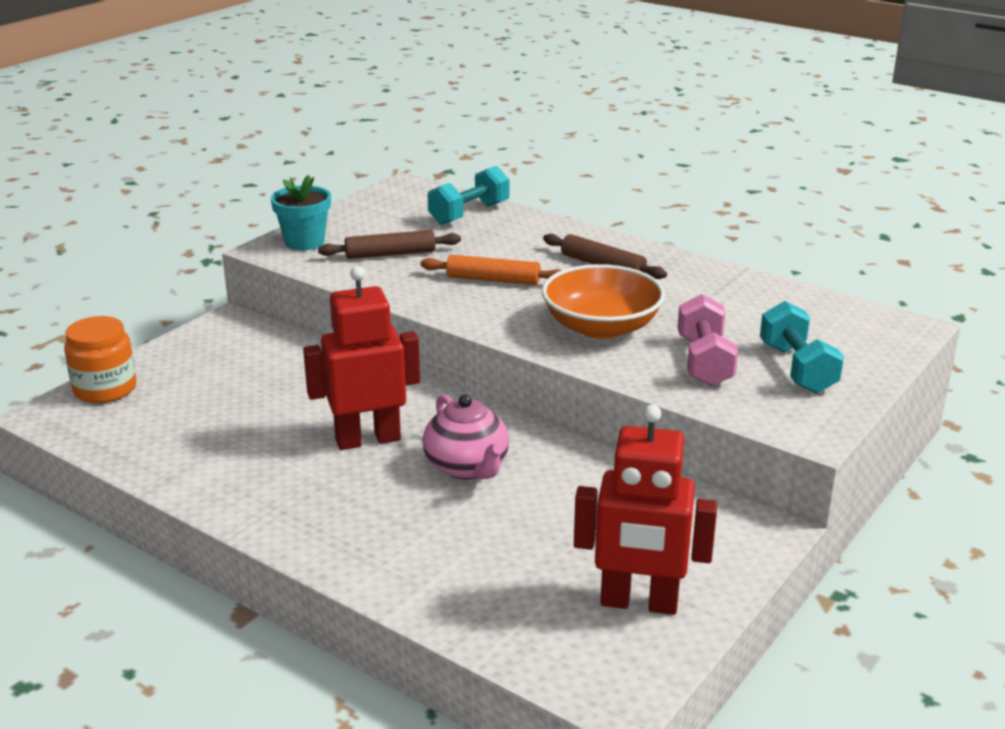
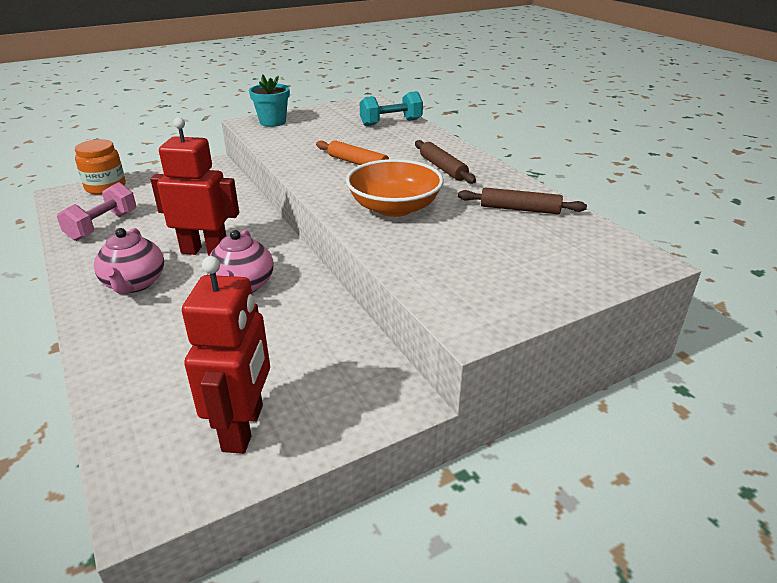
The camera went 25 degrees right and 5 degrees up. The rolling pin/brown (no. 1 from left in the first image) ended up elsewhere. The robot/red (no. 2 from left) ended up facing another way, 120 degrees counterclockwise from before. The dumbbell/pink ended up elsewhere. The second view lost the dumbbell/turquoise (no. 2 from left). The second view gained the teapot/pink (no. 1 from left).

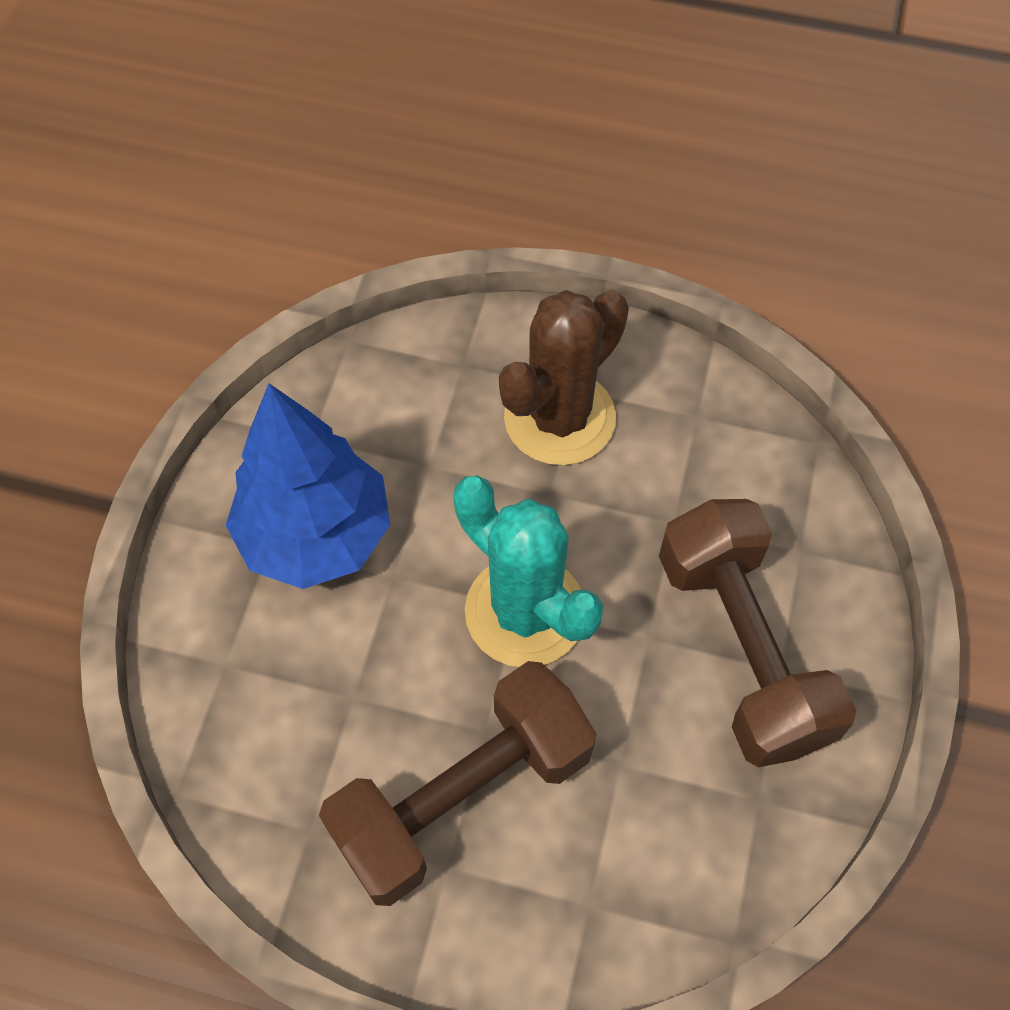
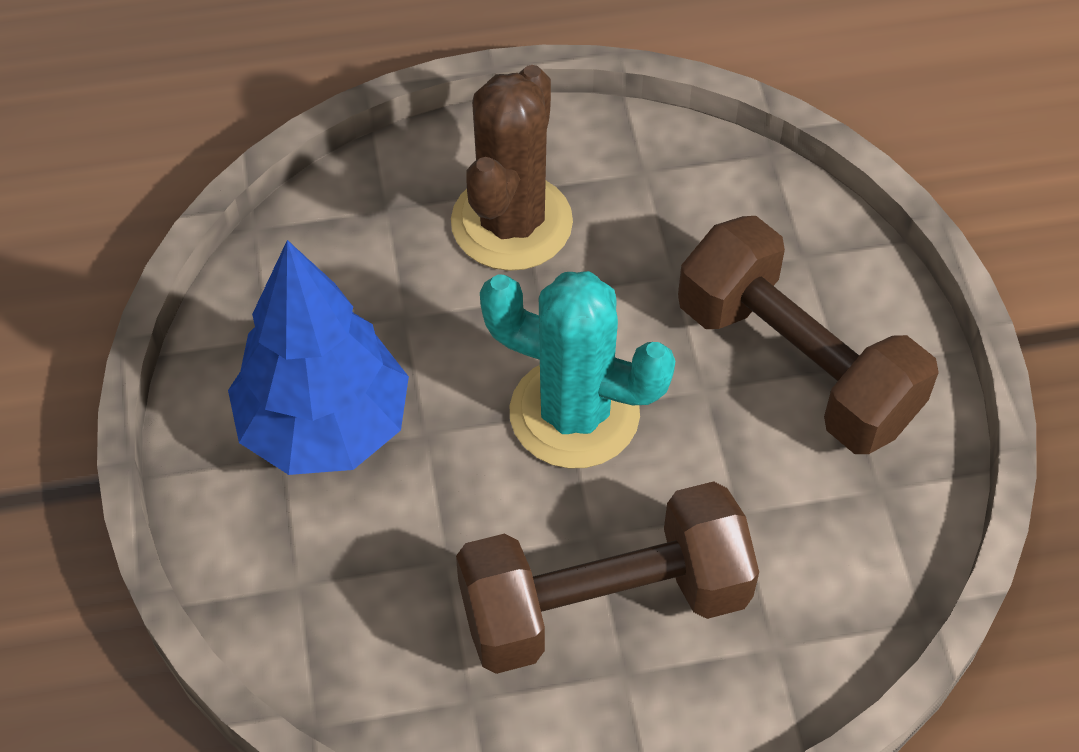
The camera went 25 degrees left and 5 degrees down. The dumbbell/brown (no. 1 from left) ended up facing another way, 45 degrees clockwise from before.

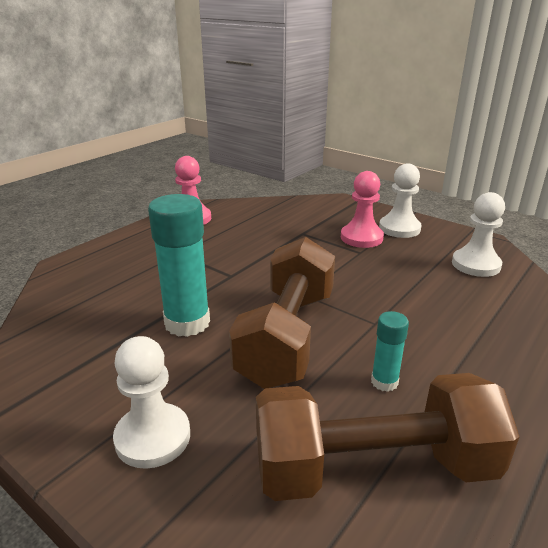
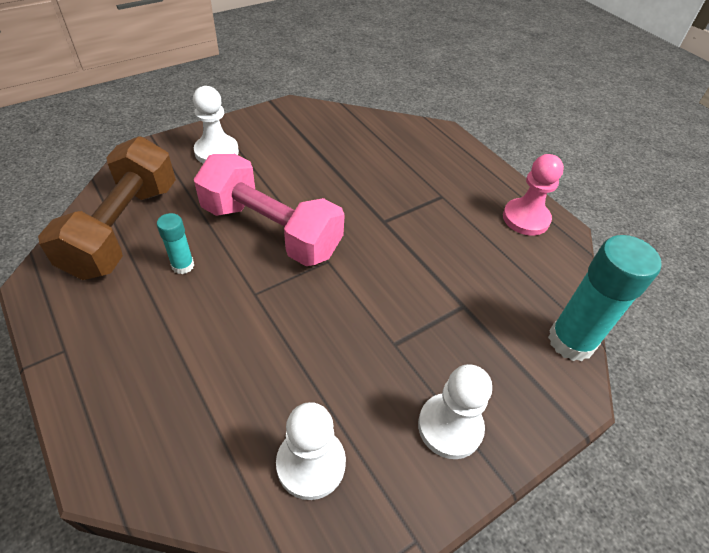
The camera went 105 degrees right and 20 degrees up. The glue stick/turquoise (no. 1 from left in the first image) ended up elsewhere. What was the dumbbell/brown (no. 1 from left) turned into the dumbbell/pink. The second view lost the pawn/pink (no. 2 from left).

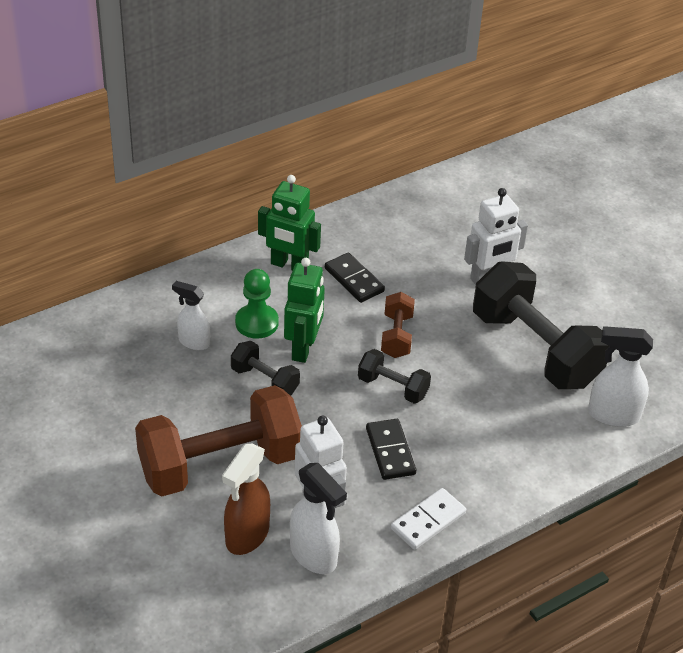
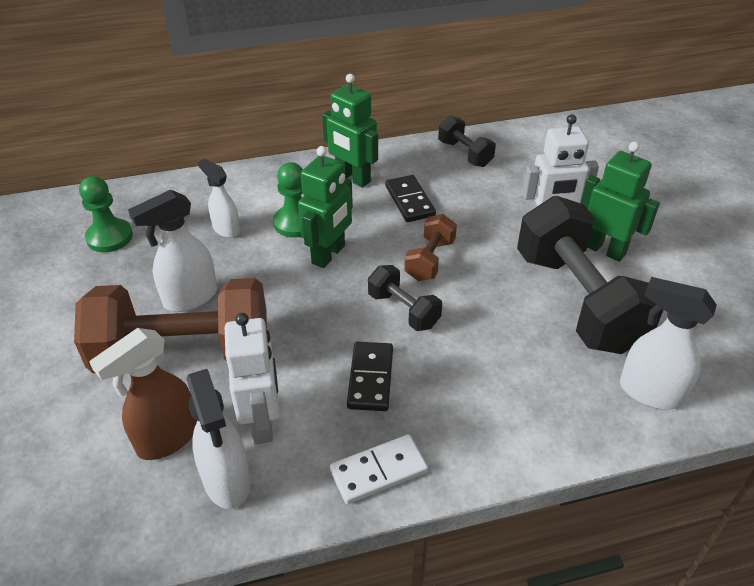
The camera went 20 degrees right and 0 degrees up. The dumbbell/black (no. 1 from left in the first image) ended up elsewhere. The second view gained the pawn/green (no. 1 from left). The second view gained the spray bottle/white (no. 1 from left). The second view gained the robot/green (no. 3 from left).

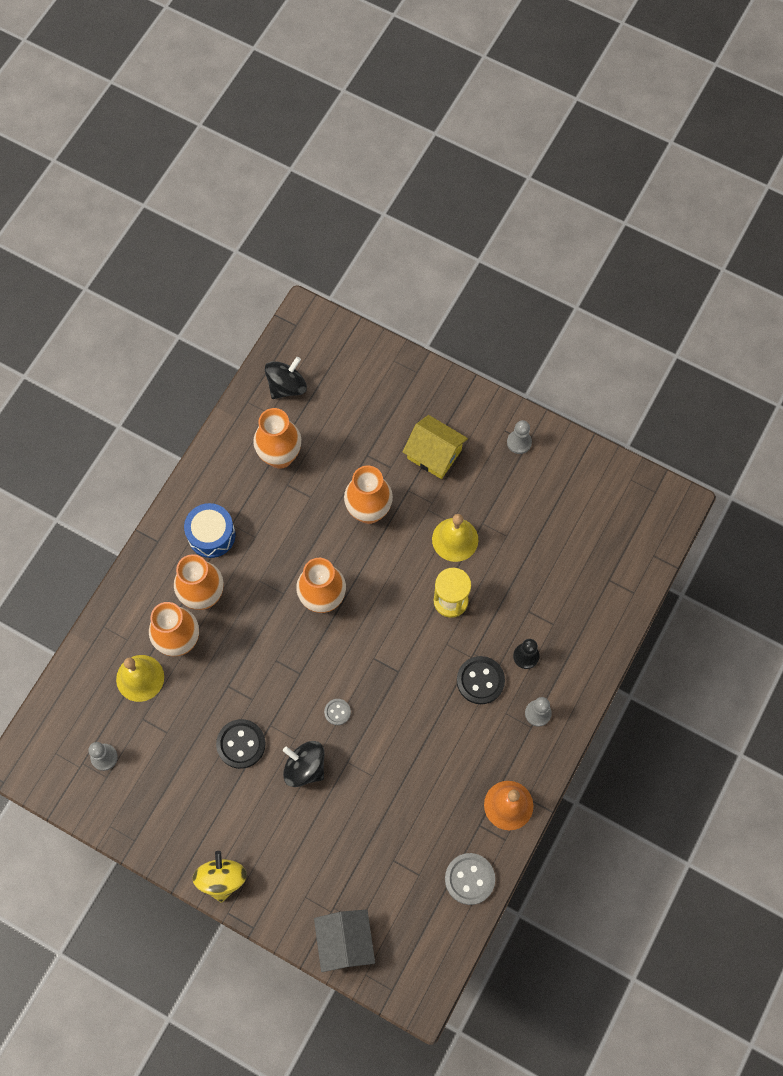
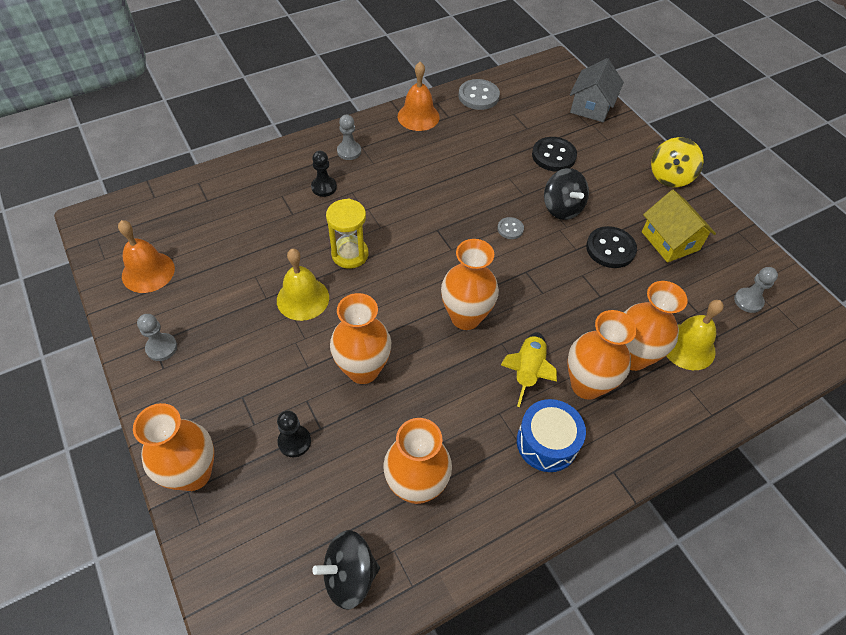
The camera went 150 degrees left and 15 degrees down. The house/yellow ended up elsewhere. The button/black (no. 2 from left in the first image) ended up elsewhere. The second view gained the bell/orange (no. 1 from left). The second view gained the vase/orange (no. 1 from left). The second view gained the pawn/black (no. 1 from left). The second view gained the rocket/yellow.

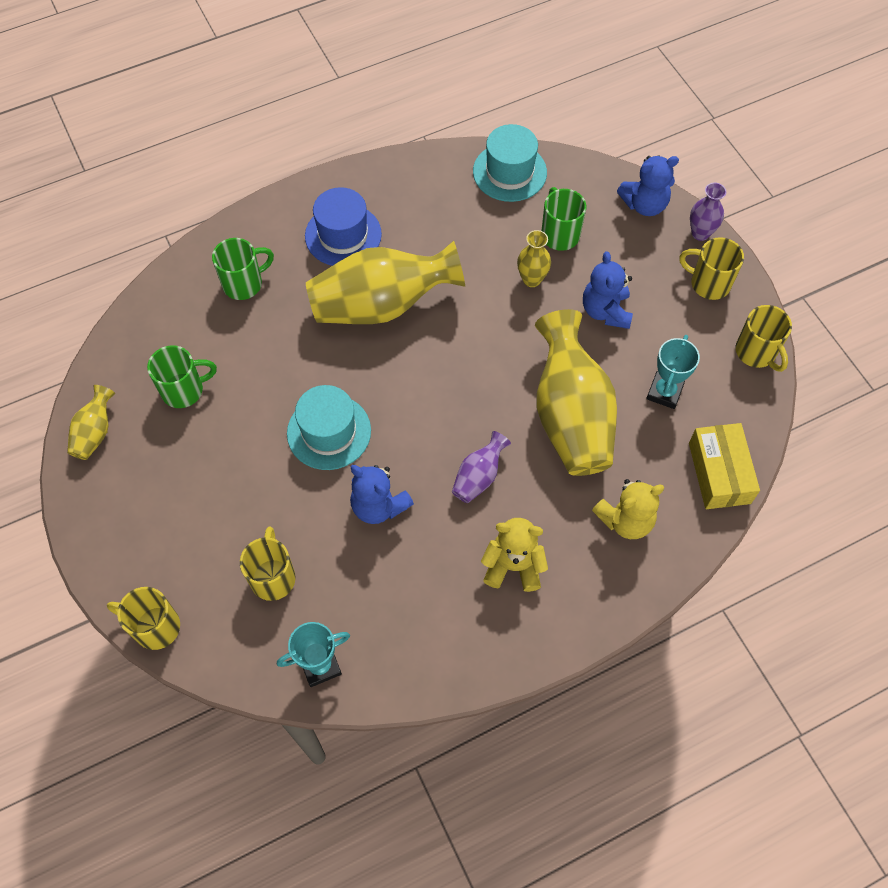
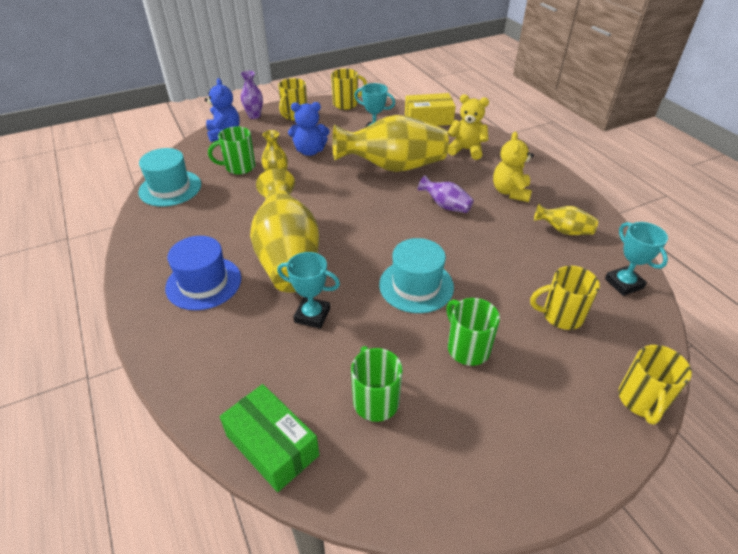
The camera went 90 degrees left and 20 degrees down. The vase/yellow (no. 1 from left in the first image) ended up elsewhere. The mug/green (no. 2 from left in the first image) ended up elsewhere. The second view lost the teddy bear/blue (no. 1 from left). The teddy bear/yellow (no. 2 from left in the first image) ended up facing another way, 45 degrees counterclockwise from before. The second view gained the box/green. The second view gained the trophy/turquoise (no. 1 from left).

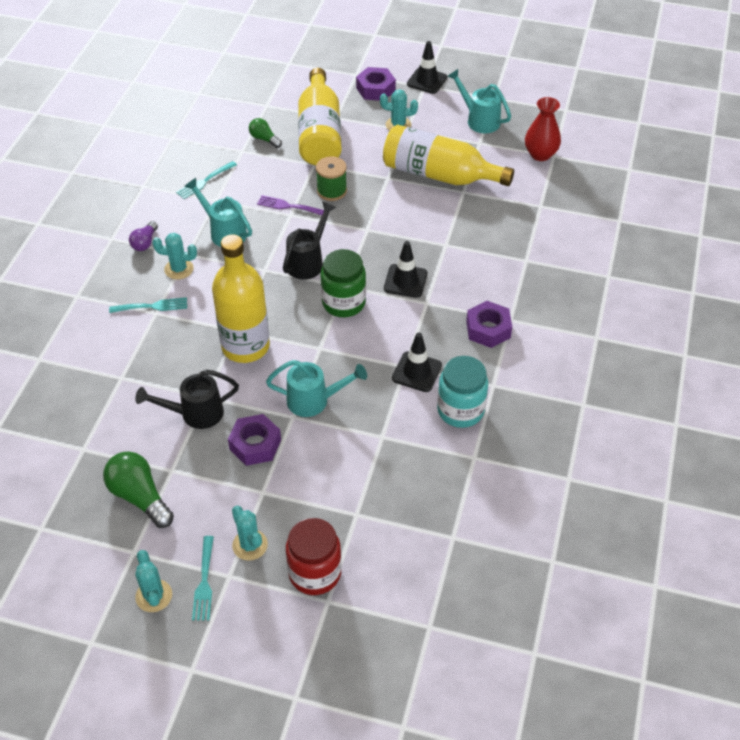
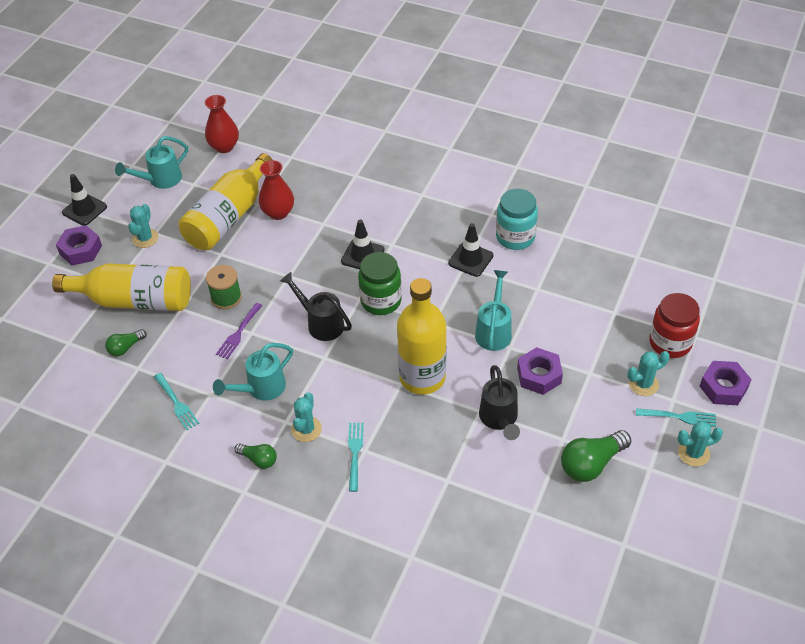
The camera went 80 degrees left and 0 degrees up. What was the light bulb/purple turned into the light bulb/green (no. 2 from left). The nut/purple (no. 3 from left) ended up elsewhere. The second view gained the vase/red (no. 2 from left).

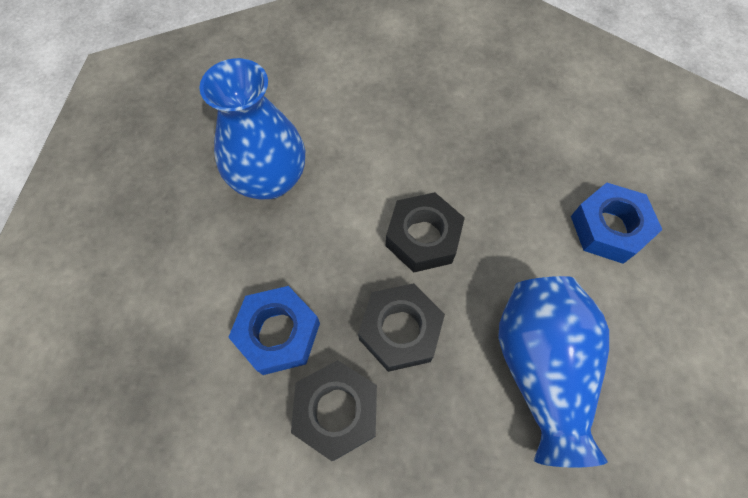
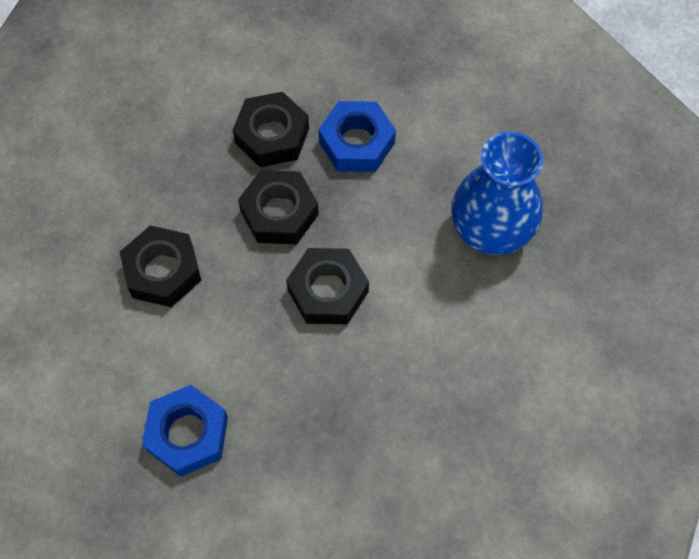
The camera went 135 degrees right and 0 degrees up. Where the vase/blue (no. 2 from left) stood, the nut/black (no. 1 from left) came to stand.

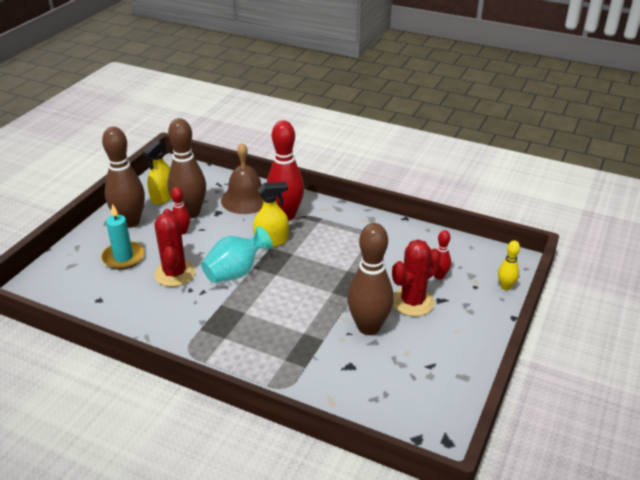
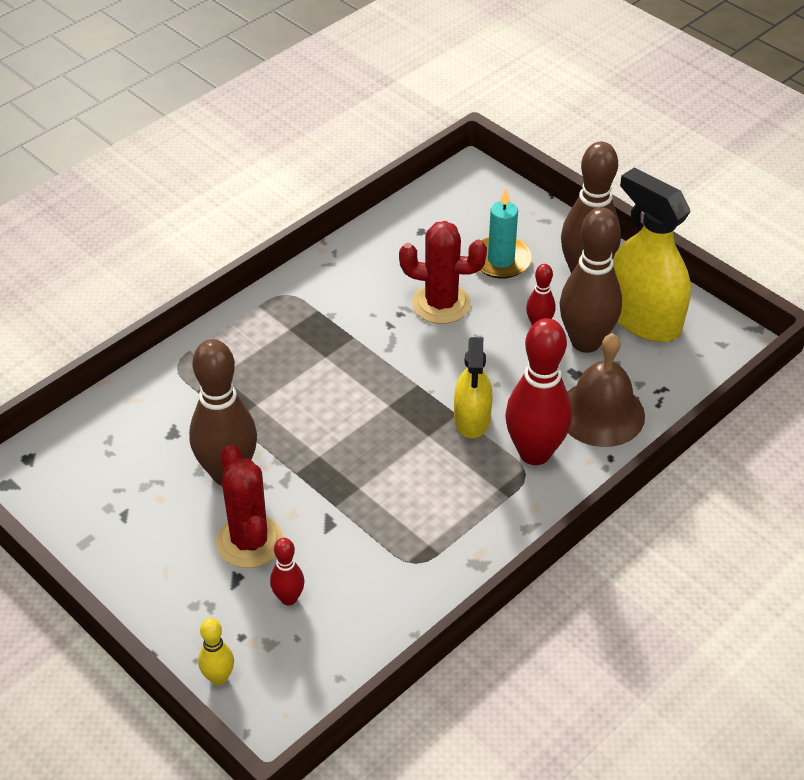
The camera went 110 degrees right and 10 degrees up. The size of the spray bottle/yellow (no. 1 from left in the first image) changed by a factor of 1.64. The second view lost the vase/turquoise.

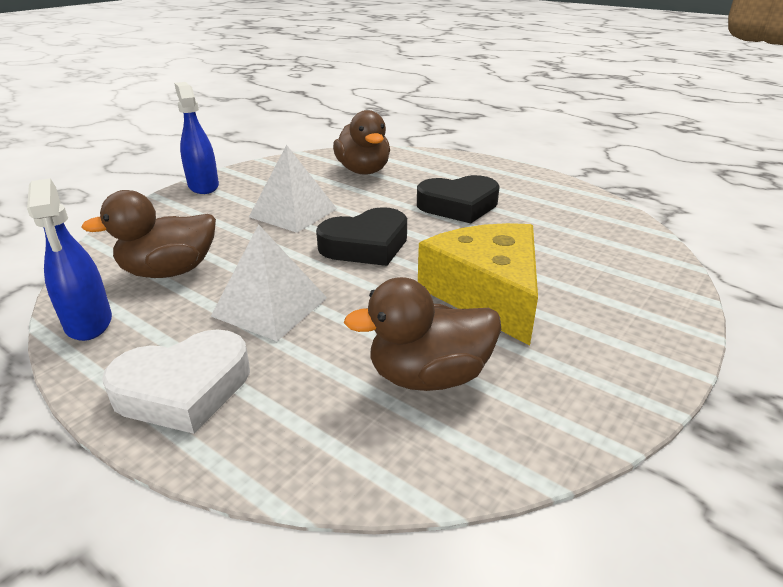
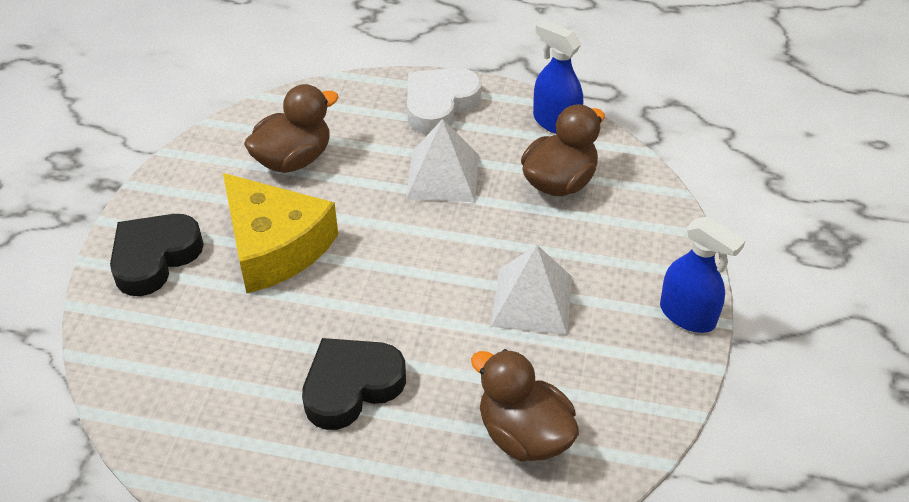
The camera went 155 degrees right and 15 degrees up. The heart/black (no. 1 from left) ended up elsewhere.

